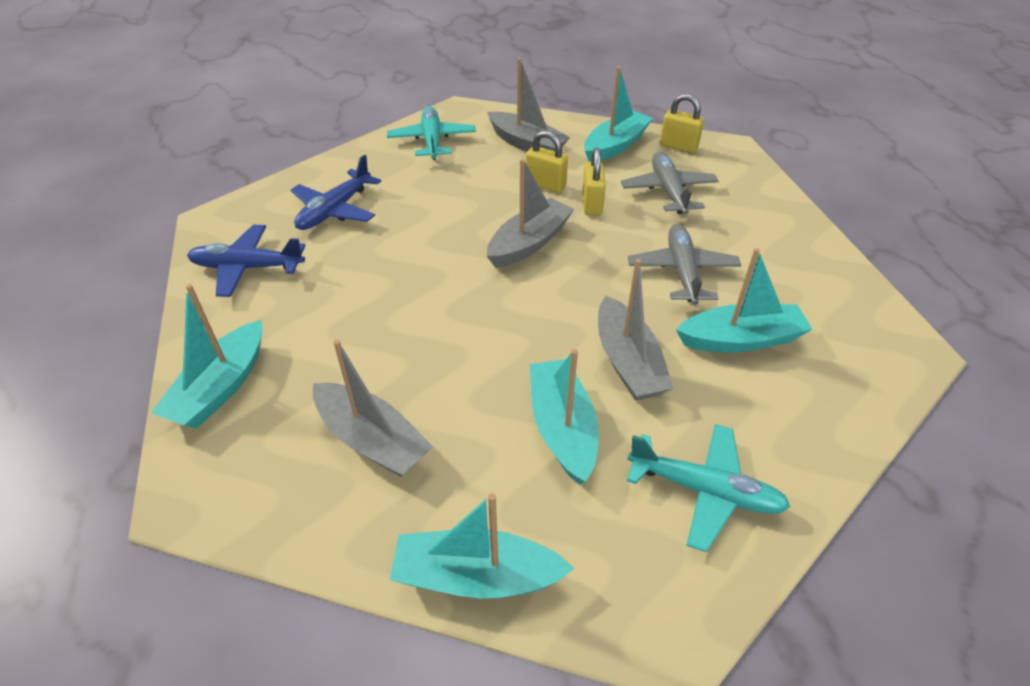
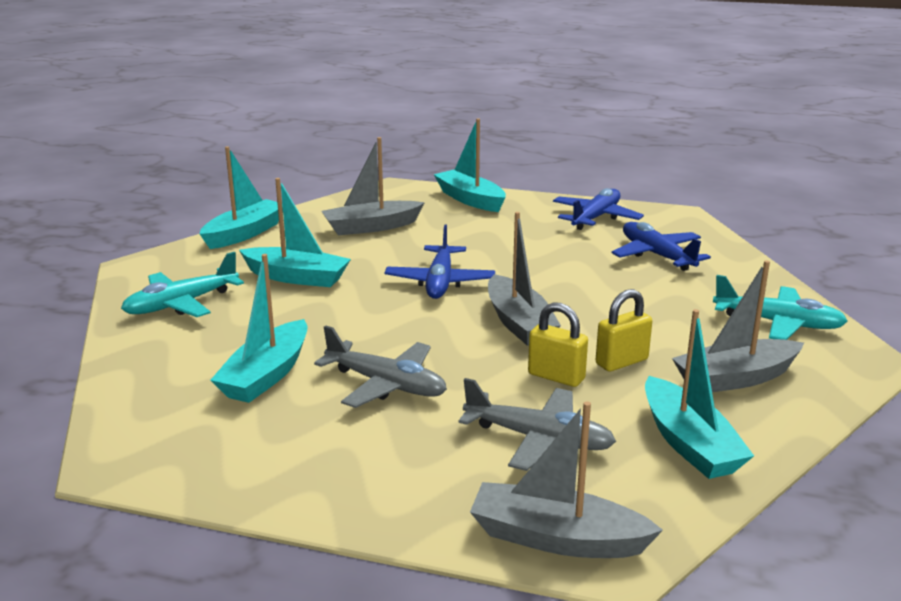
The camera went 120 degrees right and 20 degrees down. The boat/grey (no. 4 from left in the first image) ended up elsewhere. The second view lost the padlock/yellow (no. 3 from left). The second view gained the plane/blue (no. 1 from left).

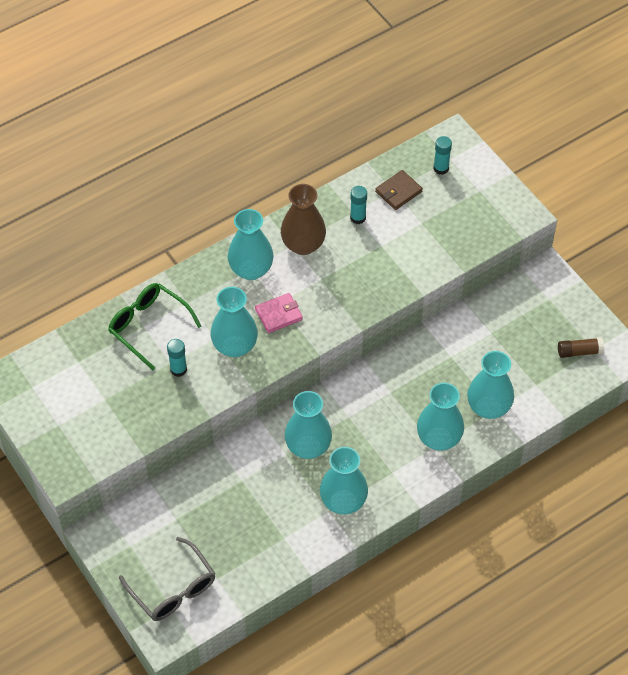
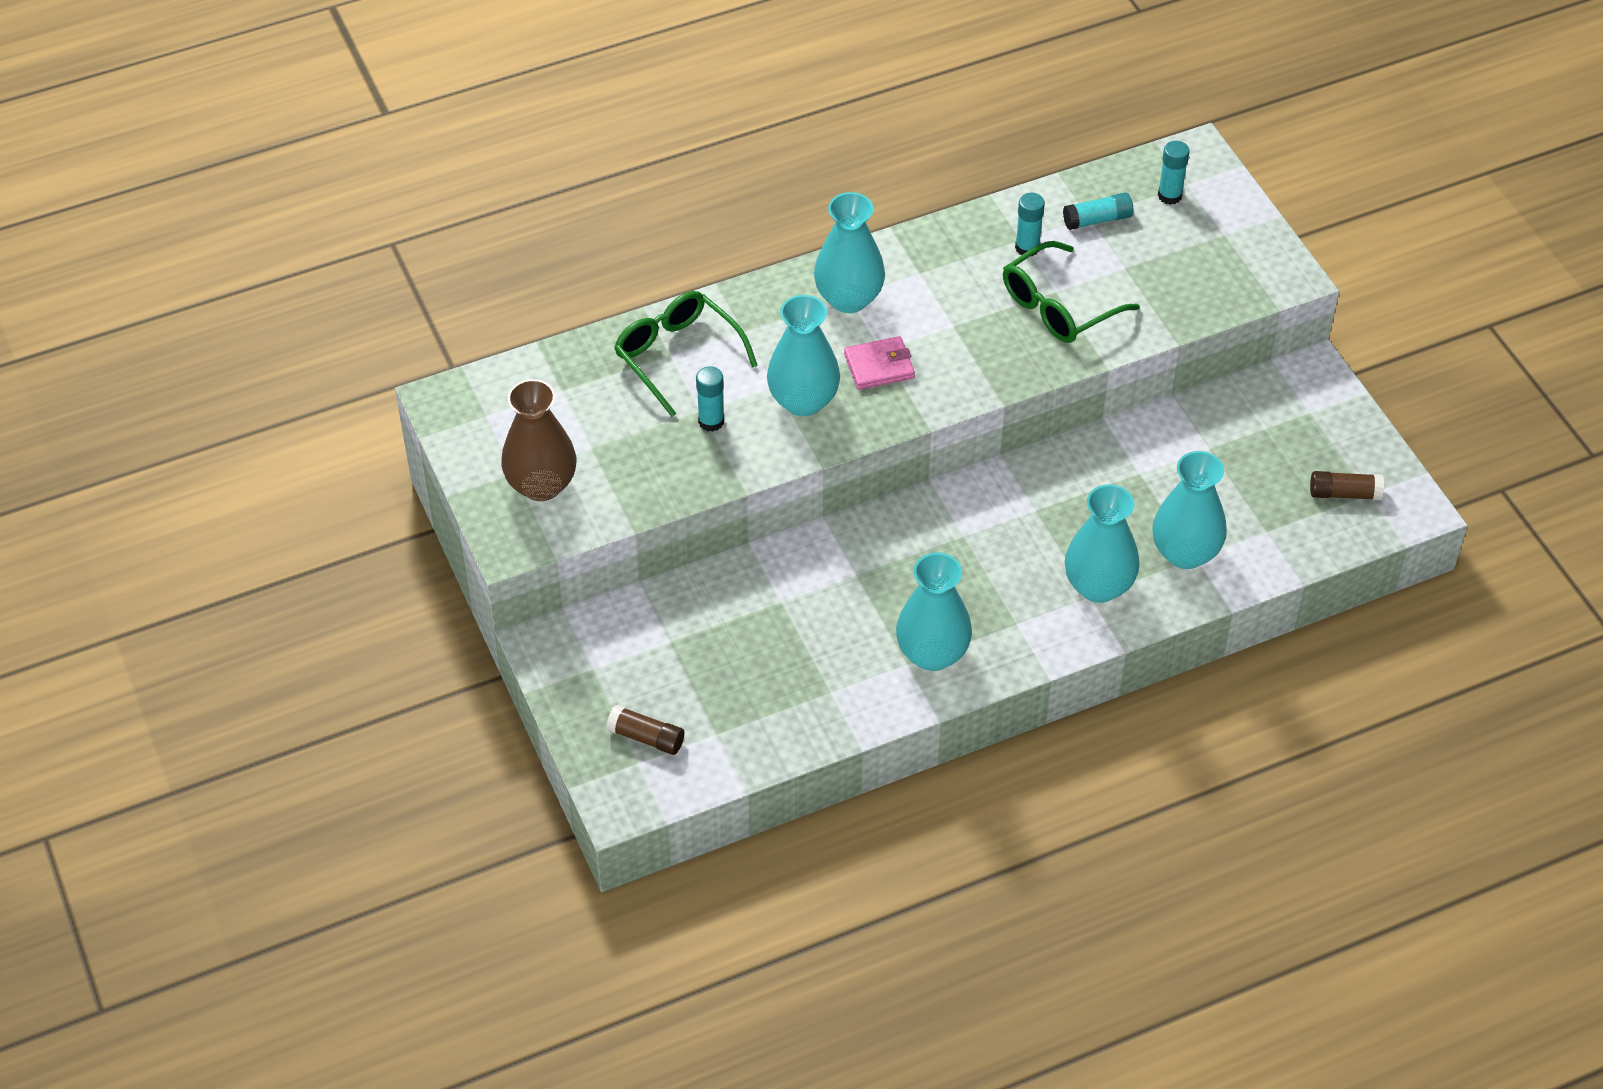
The camera went 10 degrees right and 5 degrees down. Where the glasses/grey stood, the glue stick/brown (no. 1 from left) came to stand. The vase/brown ended up elsewhere. The second view lost the vase/turquoise (no. 3 from left). Where the wallet/brown stood, the glue stick/turquoise (no. 3 from left) came to stand. The second view gained the glasses/green (no. 2 from left).

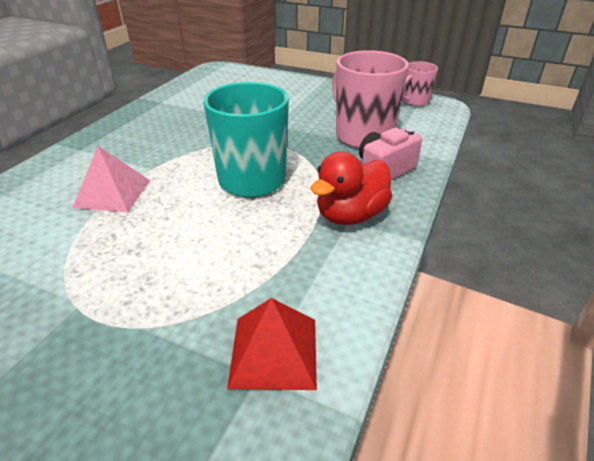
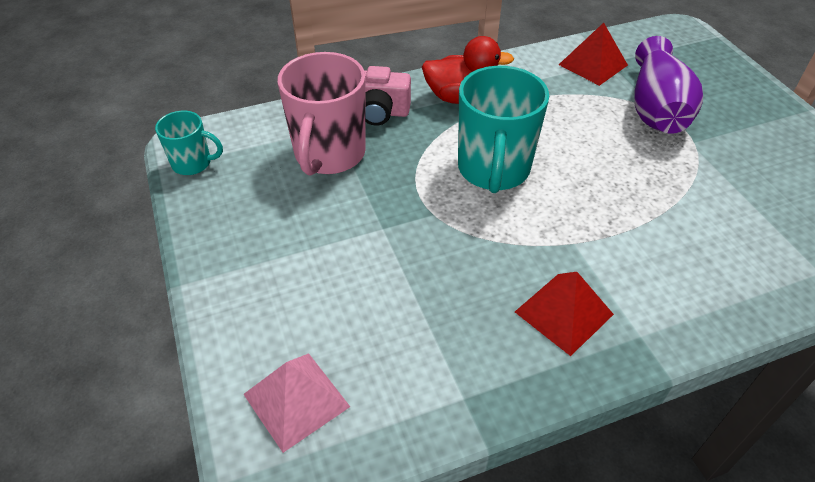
The camera went 135 degrees left and 10 degrees up. The pyramid/pink ended up elsewhere. What was the mug/pink (no. 2 from left) turned into the mug/turquoise (no. 1 from left). The second view gained the pyramid/red (no. 1 from left). The second view gained the vase/purple.

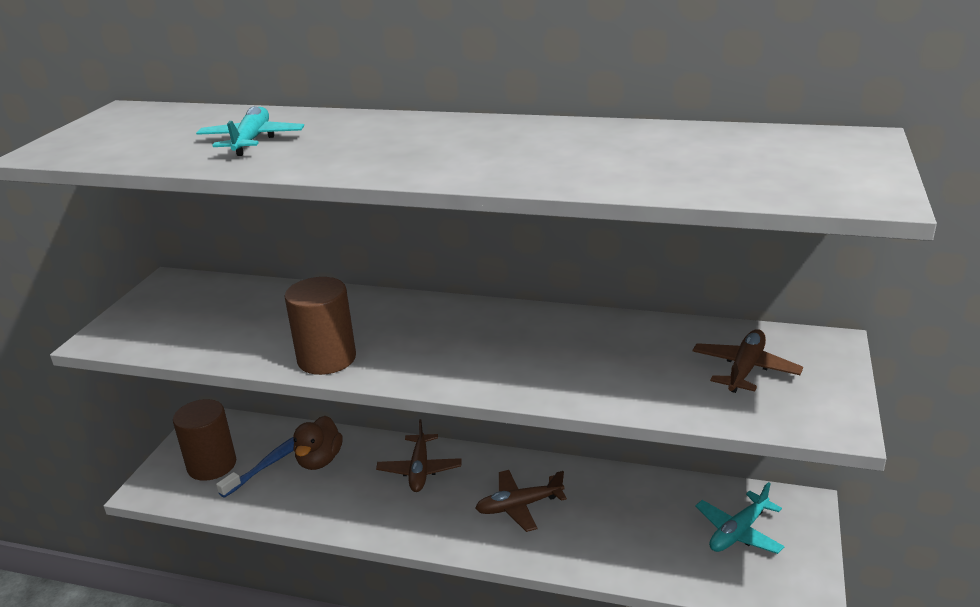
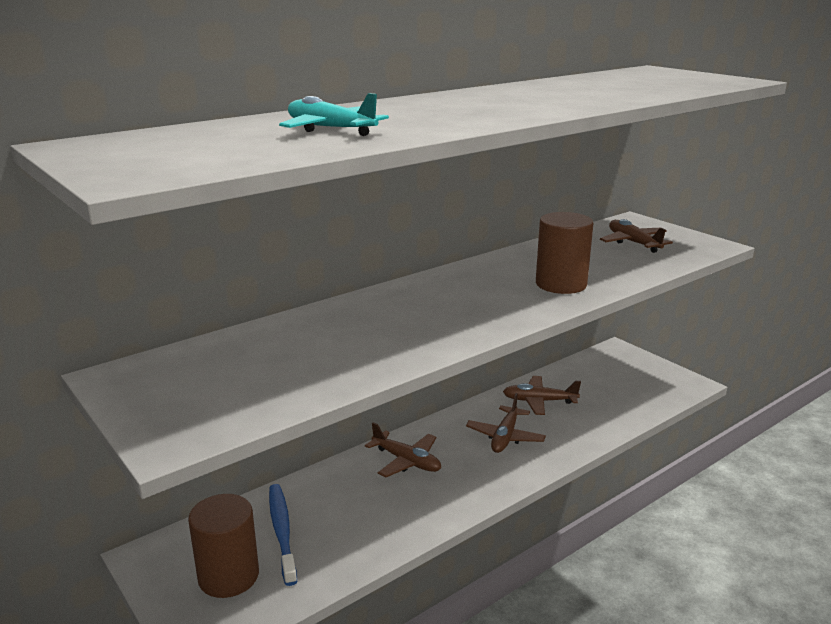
The camera went 55 degrees left and 5 degrees down. The cylinder/brown (no. 2 from left) ended up elsewhere. The second view lost the duck/brown. The second view lost the plane/turquoise (no. 2 from left). The second view gained the plane/brown (no. 3 from left).

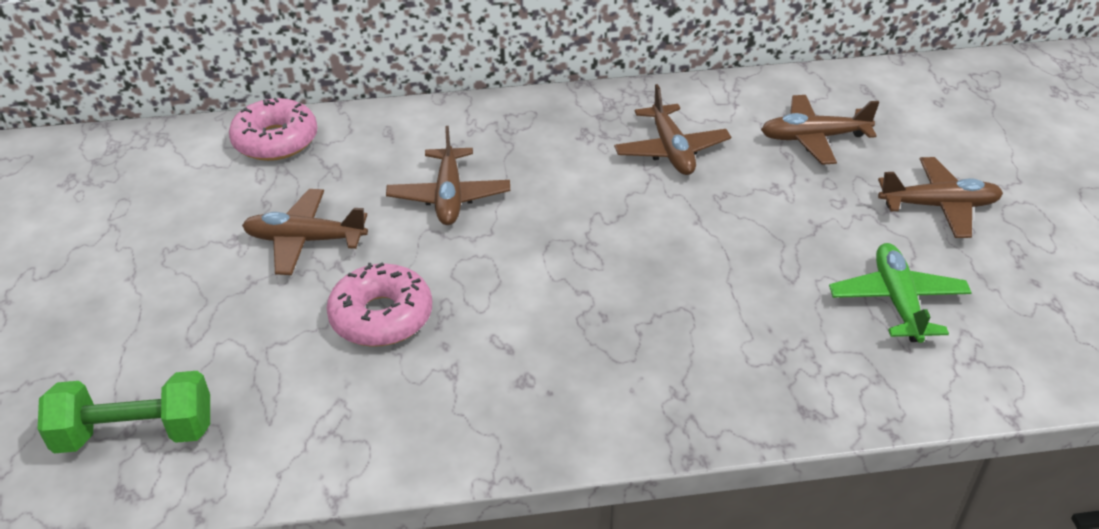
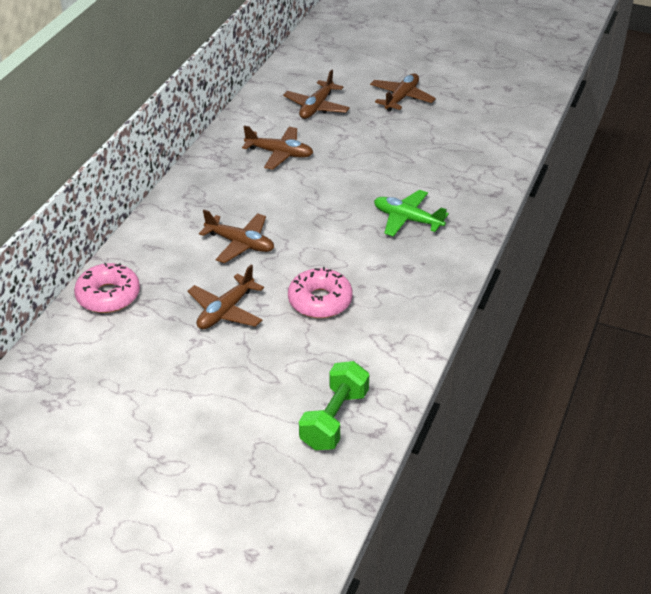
The camera went 60 degrees left and 0 degrees up. The plane/green ended up elsewhere.

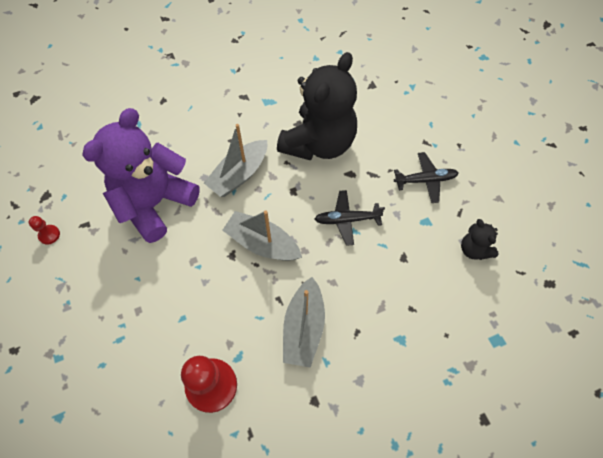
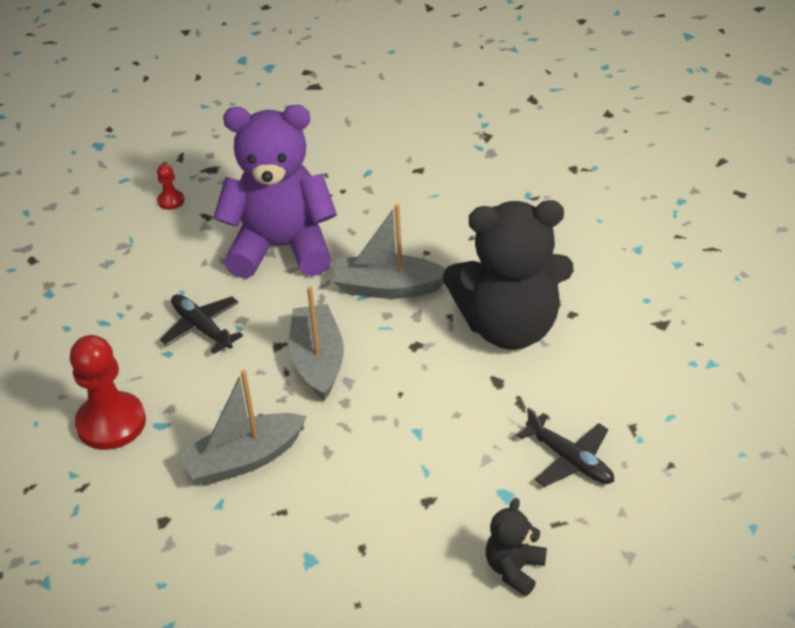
The camera went 55 degrees right and 20 degrees down. The plane/black (no. 1 from left) ended up elsewhere.

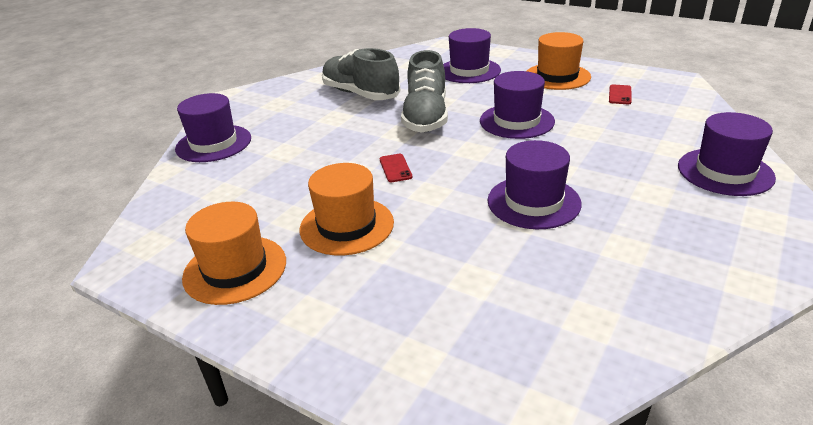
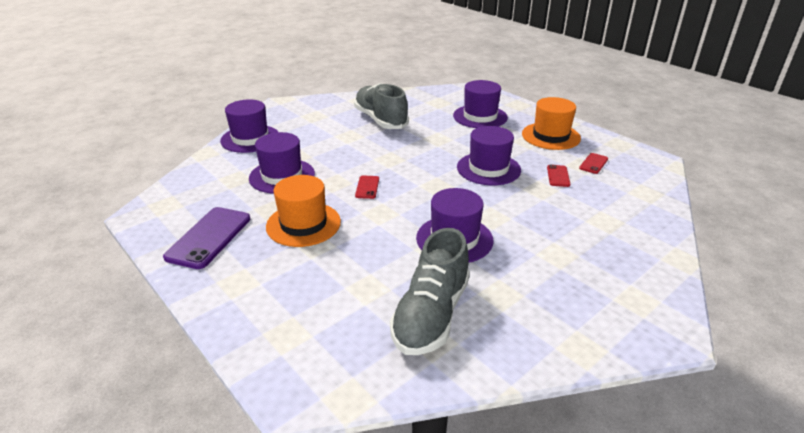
The camera went 15 degrees right and 0 degrees up. Where the hat/orange (no. 1 from left) stood, the phone/purple came to stand. The shoe/grey (no. 2 from left) ended up elsewhere. The hat/purple (no. 5 from left in the first image) ended up elsewhere. The second view gained the phone/red (no. 2 from left).

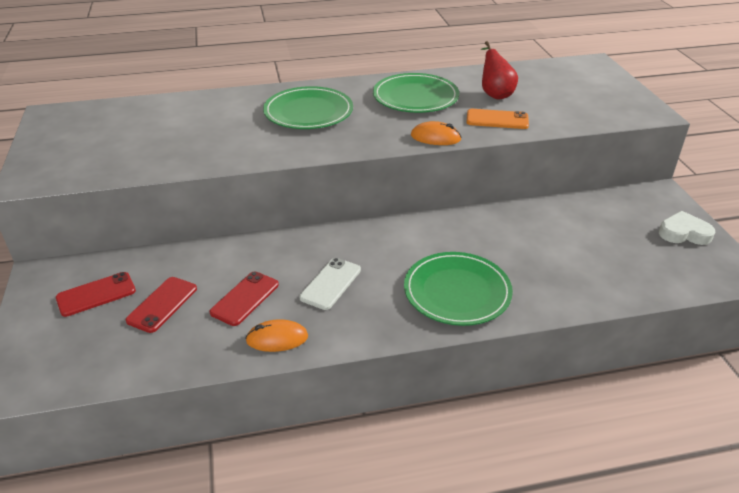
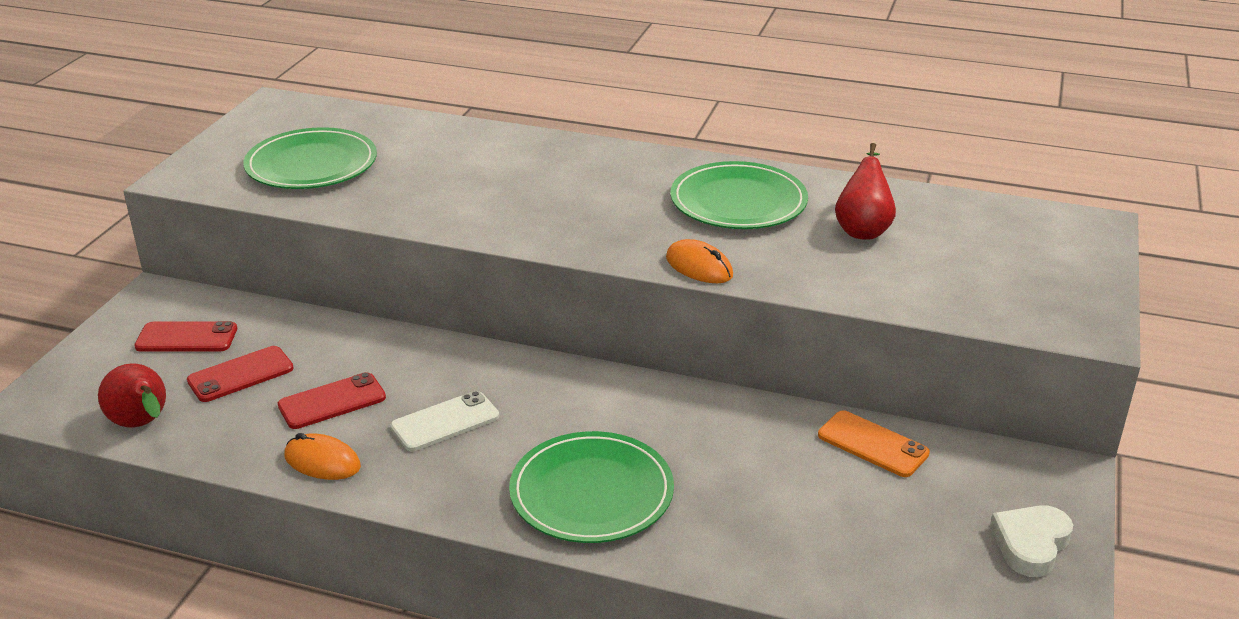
The camera went 30 degrees right and 5 degrees down. The plate/green (no. 1 from left) ended up elsewhere. The phone/orange ended up elsewhere. The heart/white ended up facing another way, 90 degrees counterclockwise from before. The second view gained the pear/red (no. 1 from left).

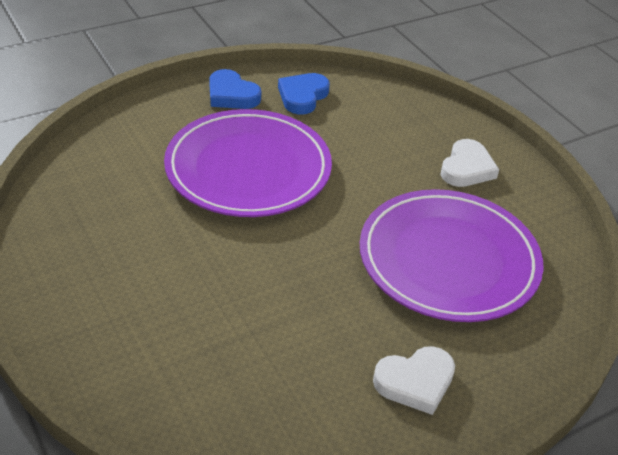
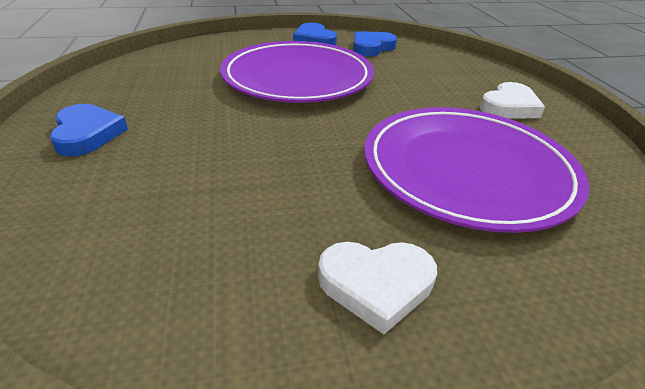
The camera went 20 degrees right and 5 degrees down. The second view gained the heart/blue (no. 1 from left).

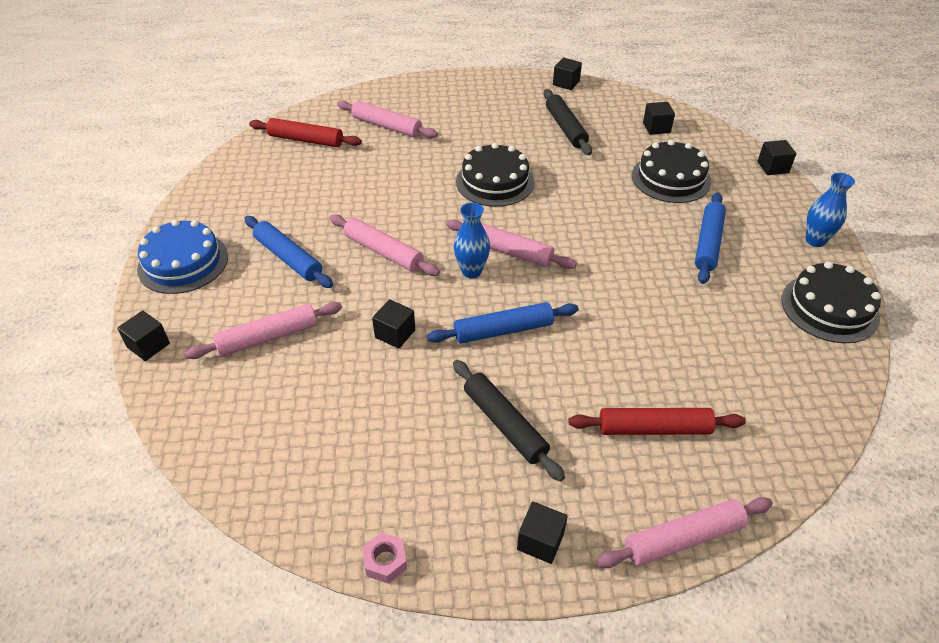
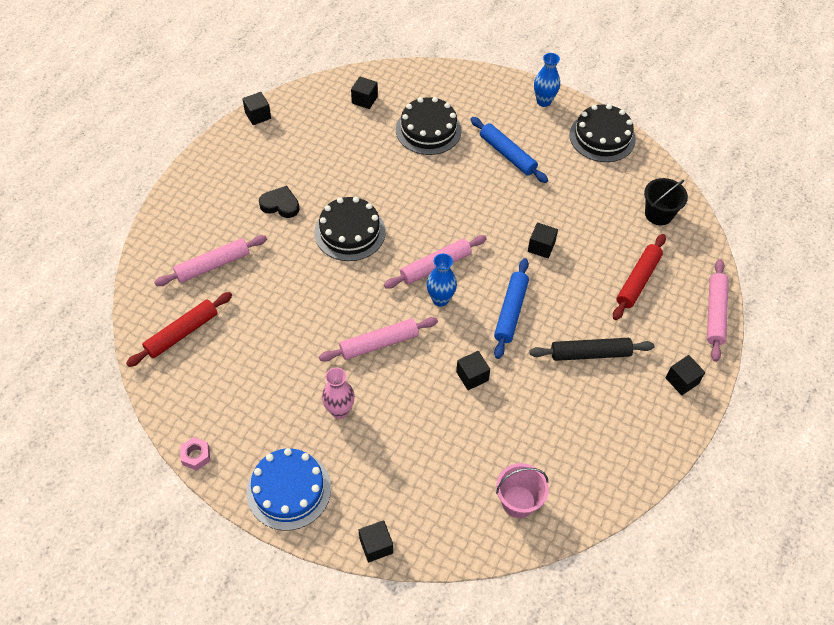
The camera went 60 degrees left and 10 degrees up. The second view lost the rolling pin/pink (no. 1 from left). Where the rolling pin/blue (no. 1 from left) stood, the vase/pink came to stand. The nut/pink ended up elsewhere. The second view lost the rolling pin/black (no. 2 from left). The cube/black (no. 6 from left in the first image) ended up elsewhere. The second view gained the heart/black. The second view gained the bucket/pink. The second view gained the bucket/black.

